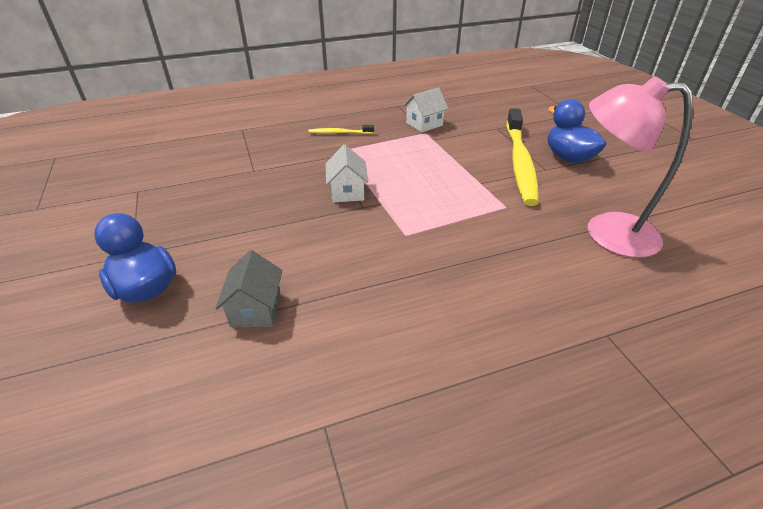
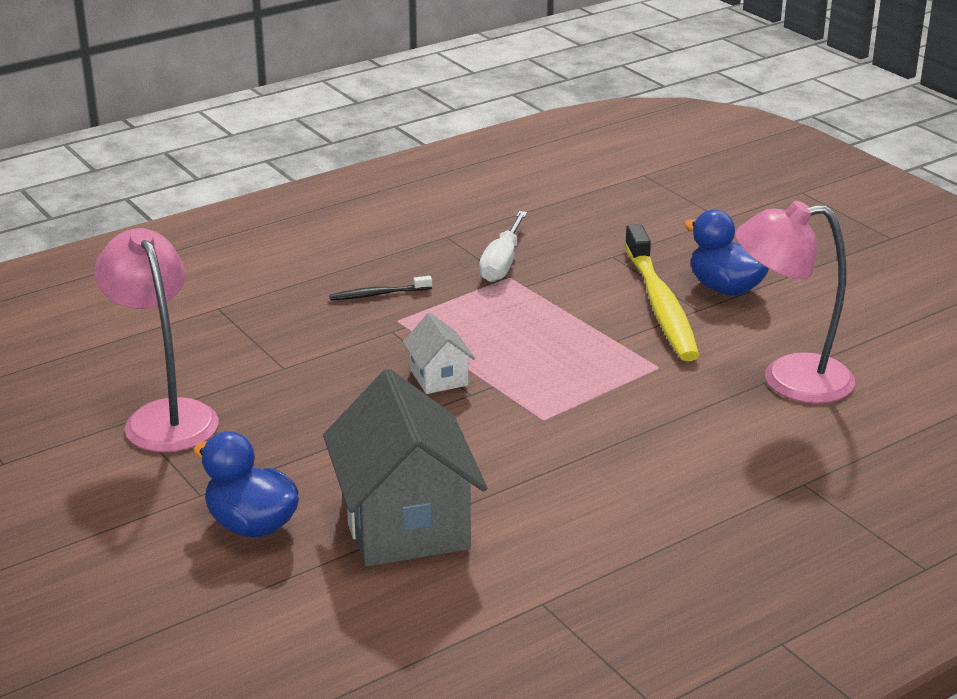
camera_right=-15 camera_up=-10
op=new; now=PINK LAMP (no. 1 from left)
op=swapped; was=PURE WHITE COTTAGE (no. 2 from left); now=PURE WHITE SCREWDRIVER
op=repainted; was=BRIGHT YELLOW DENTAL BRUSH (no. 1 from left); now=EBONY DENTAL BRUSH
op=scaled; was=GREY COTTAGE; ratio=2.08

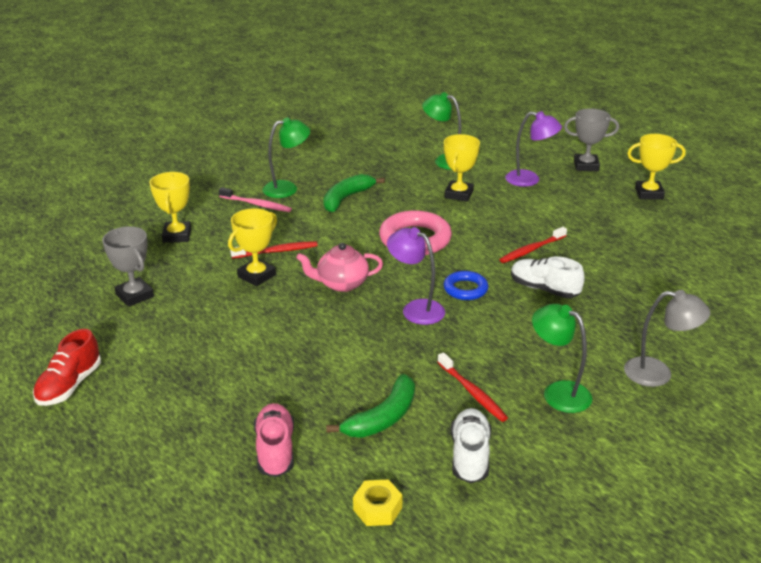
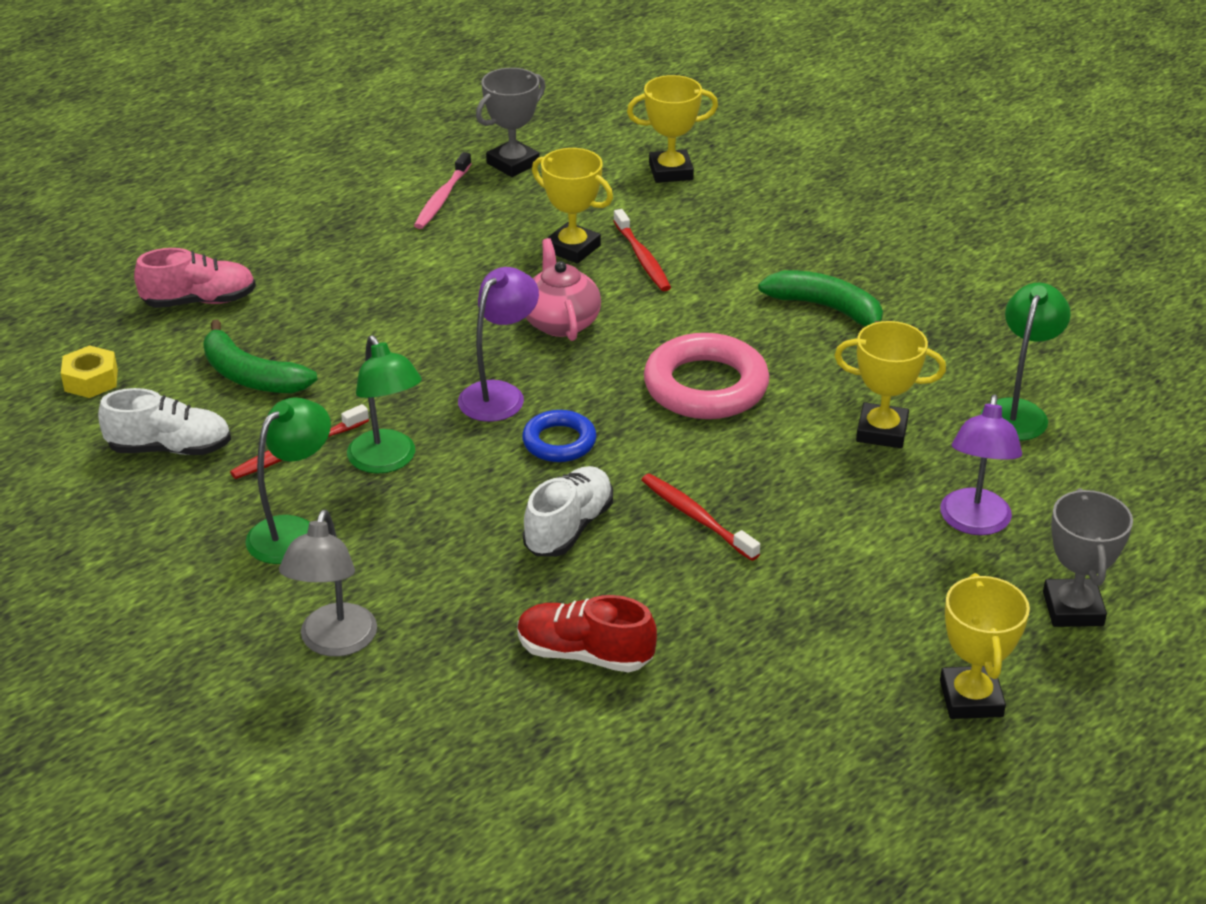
camera_right=85 camera_up=5
op=shifted; was=RED SHOE
op=shifted; was=PINK DENTAL BRUSH
op=shifted; was=GREEN LAMP (no. 1 from left in the first image); now=GREEN LAMP (no. 2 from left)

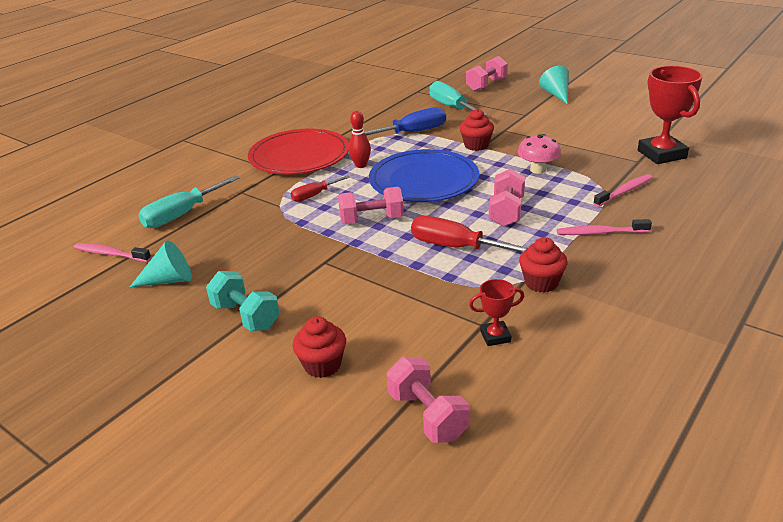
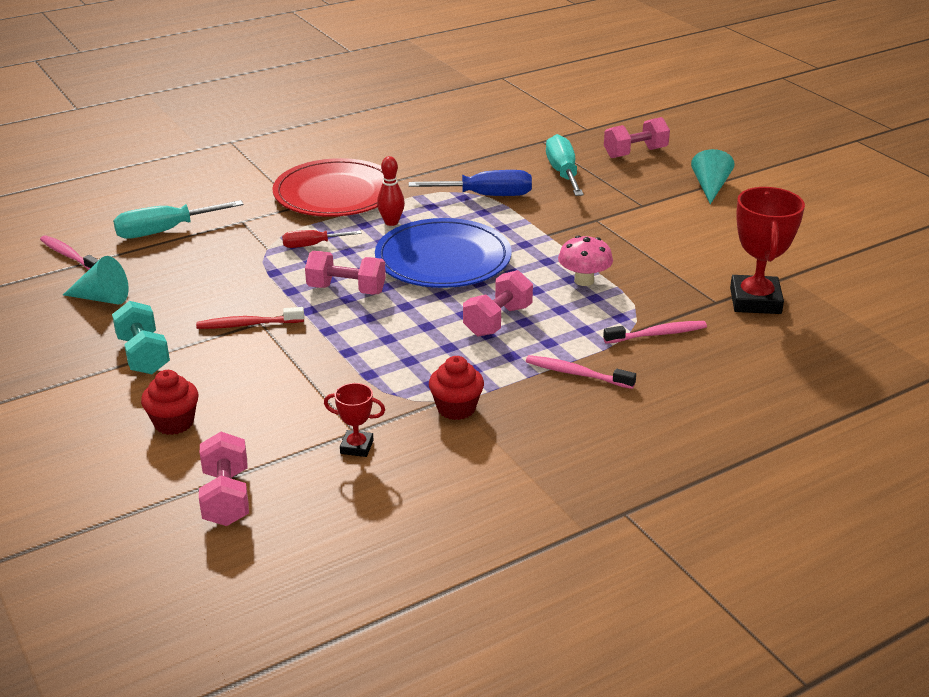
camera_right=20 camera_up=0
op=gone; was=RED SCREWDRIVER (no. 2 from left)
op=gone; was=RED MUFFIN (no. 2 from left)
op=new; now=RED DENTAL BRUSH

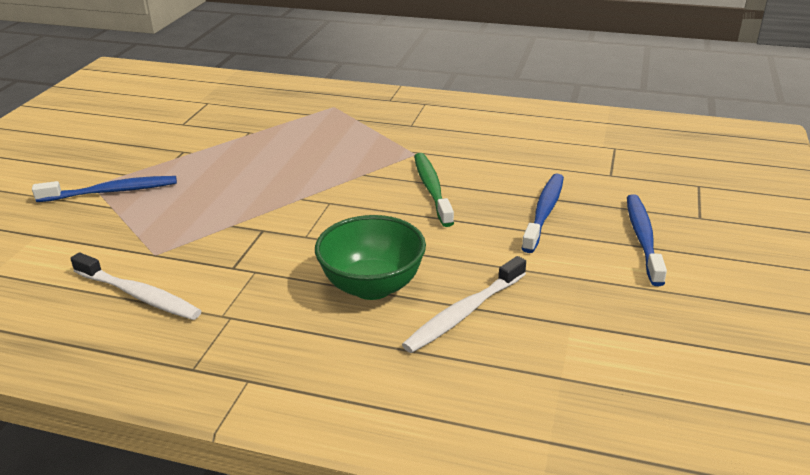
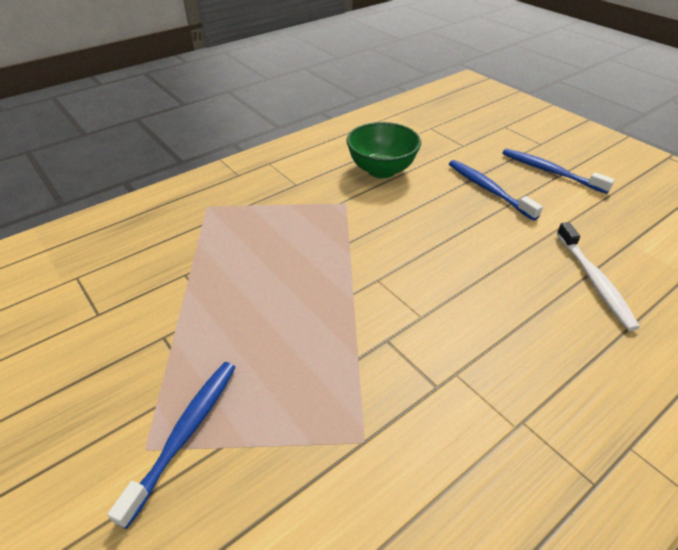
camera_right=-55 camera_up=10
op=gone; was=PURE WHITE DENTAL BRUSH (no. 1 from left)
op=gone; was=GREEN DENTAL BRUSH
op=shifted; was=GREEN BOWL

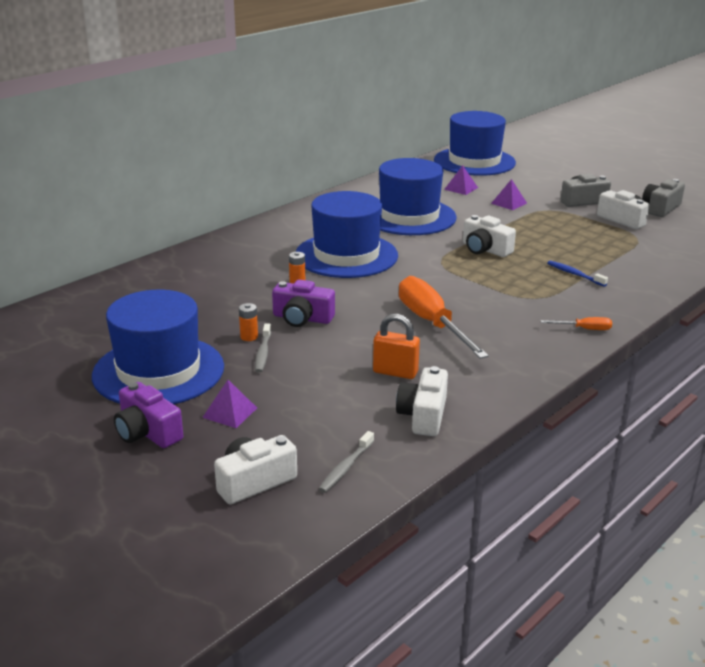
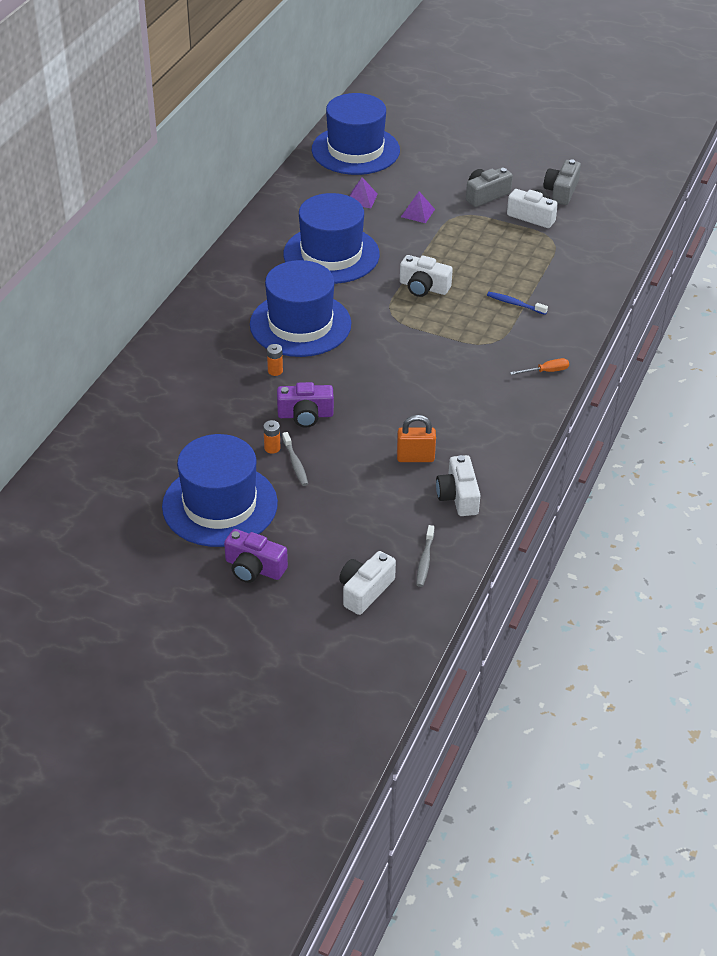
camera_right=-20 camera_up=15
op=gone; was=VIOLET SOLID PYRAMID (no. 1 from left)
op=gone; was=BRIGHT ORANGE SCREWDRIVER (no. 1 from left)

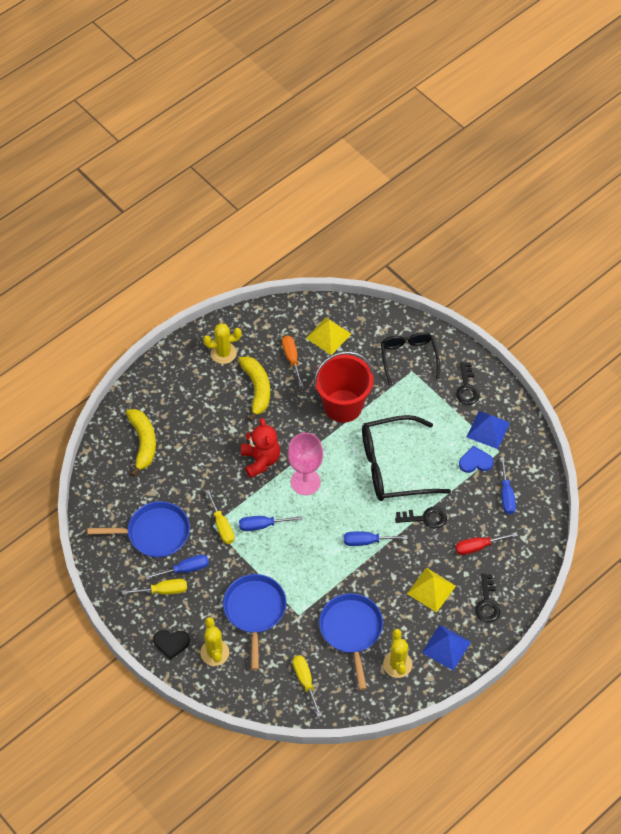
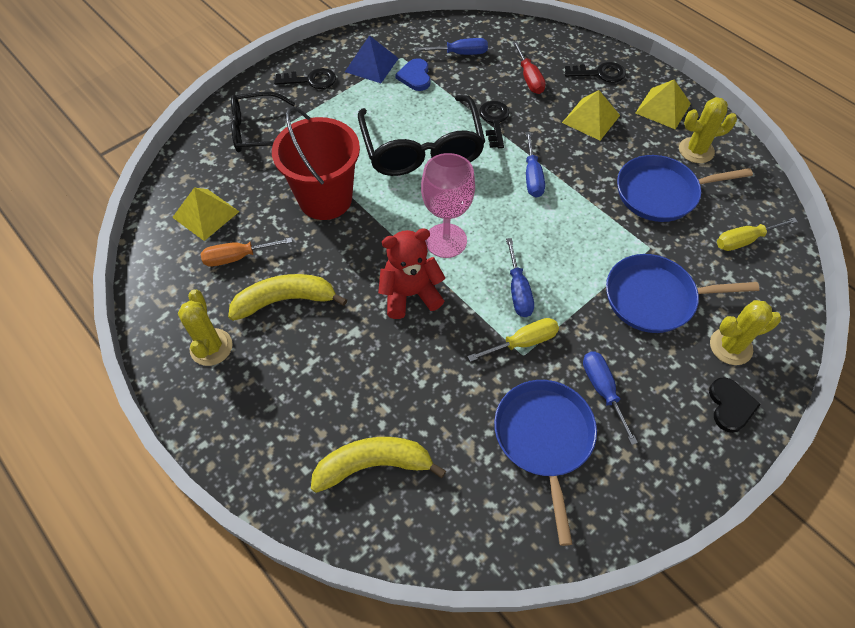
camera_right=-90 camera_up=0
op=gone; was=BRIGHT YELLOW SCREWDRIVER (no. 1 from left)
op=repainted; was=ROYAL BLUE SOLID PYRAMID (no. 1 from left); now=BRIGHT YELLOW SOLID PYRAMID (no. 3 from left)

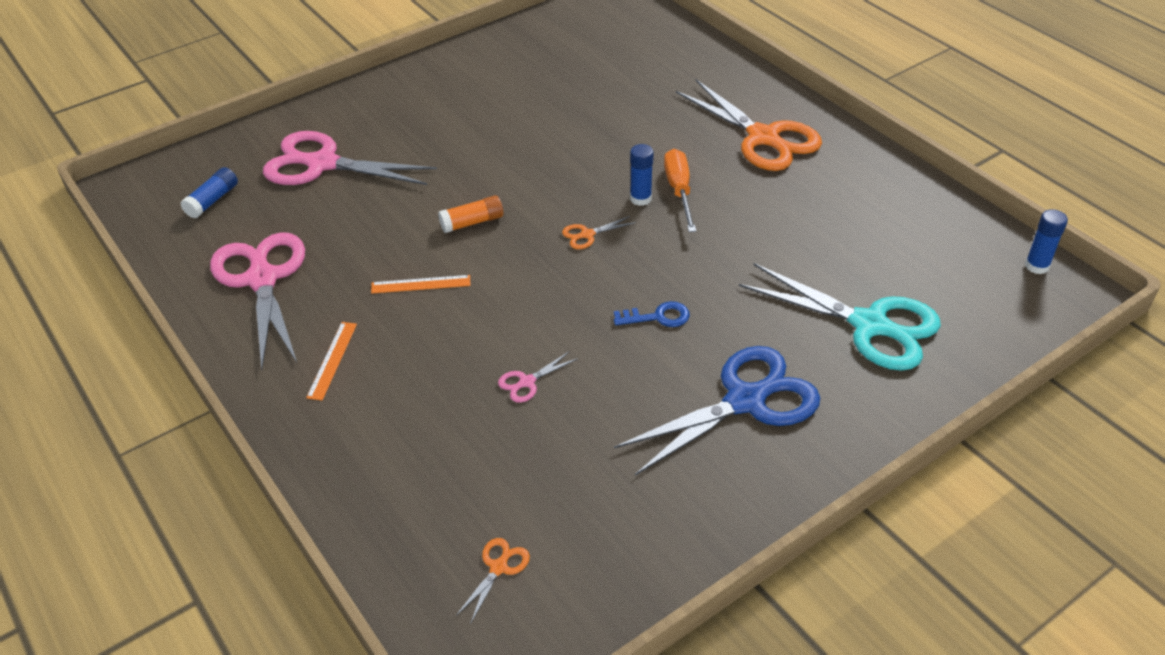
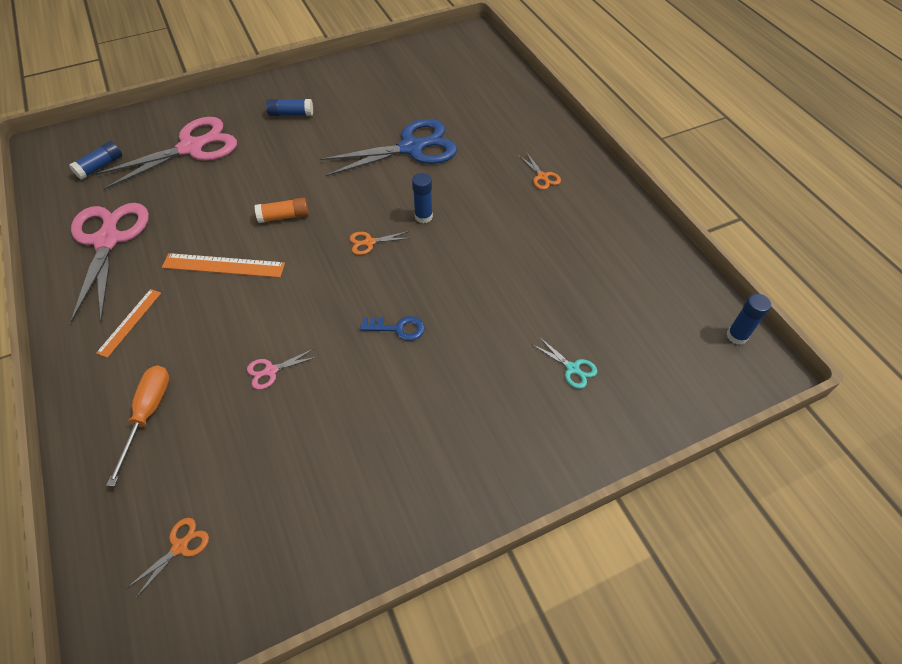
camera_right=10 camera_up=10
op=new; now=ROYAL BLUE GLUE STICK (no. 2 from left)
op=shifted; was=ROYAL BLUE SHEARS
op=shifted; was=BRIGHT ORANGE SCREWDRIVER
op=rotated; was=PINK SHEARS (no. 2 from left); clockwise=120
op=scaled; was=BRIGHT ORANGE MEASURING STICK (no. 2 from left); ratio=1.51
op=scaled; was=BRIGHT ORANGE SHEARS (no. 3 from left); ratio=0.41
op=scaled; was=TEAL SHEARS; ratio=0.41

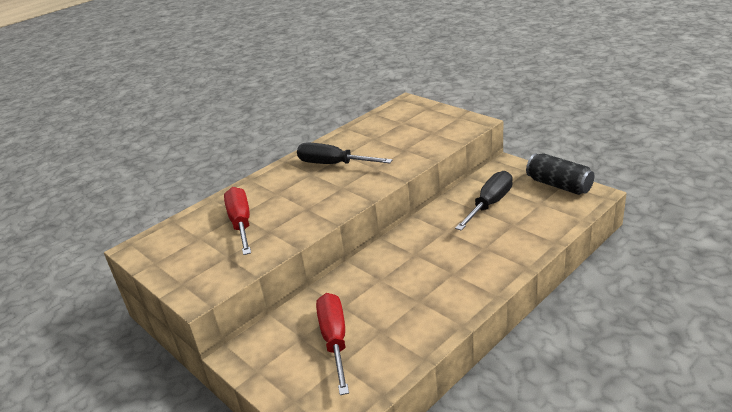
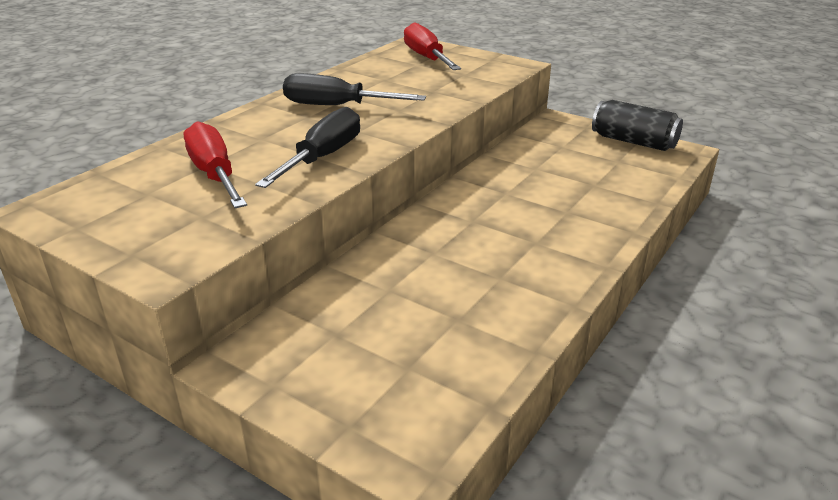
camera_right=-15 camera_up=0
op=shifted; was=RED SCREWDRIVER (no. 2 from left)
op=shifted; was=EBONY SCREWDRIVER (no. 2 from left in the first image); now=EBONY SCREWDRIVER (no. 1 from left)

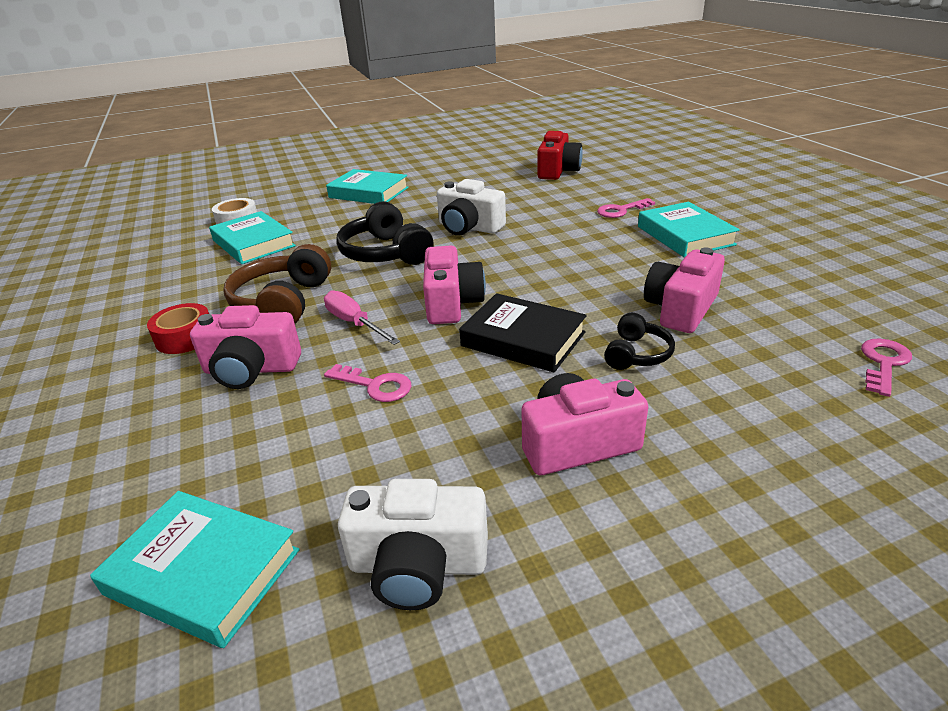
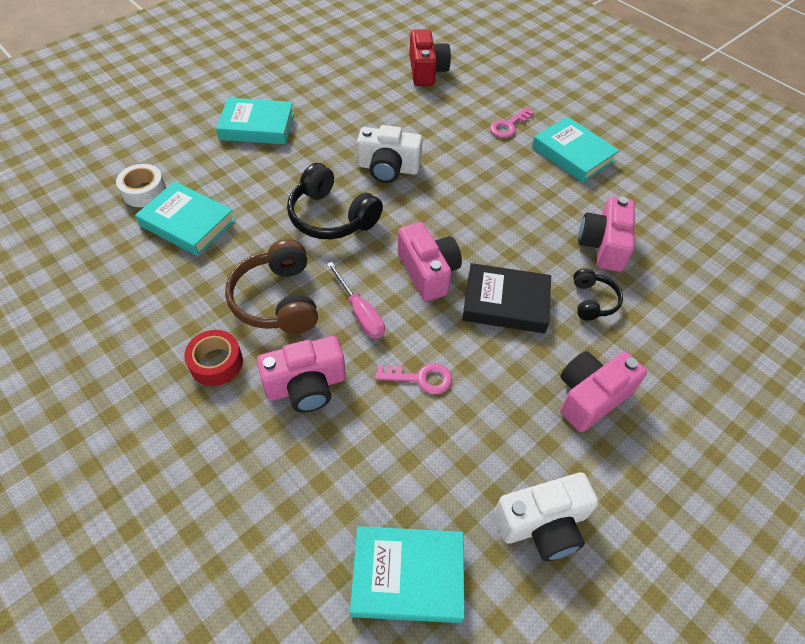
camera_right=-25 camera_up=20
op=gone; was=PINK DOOR KEY (no. 3 from left)
op=rotated; was=PINK SCREWDRIVER; clockwise=-150

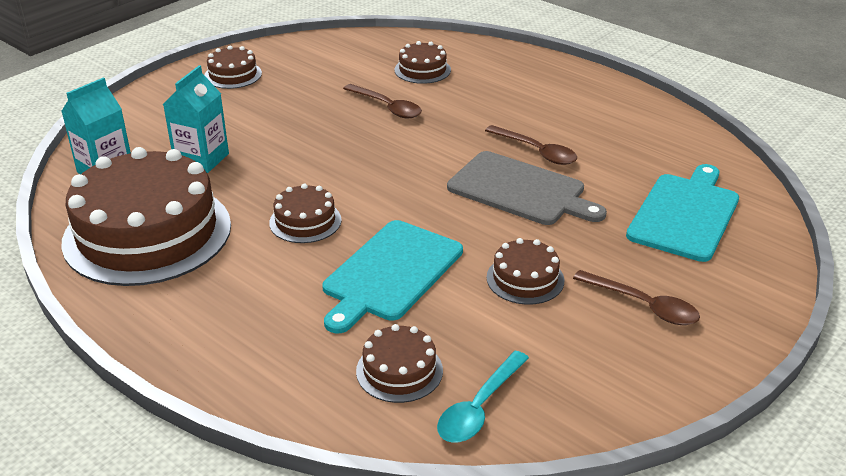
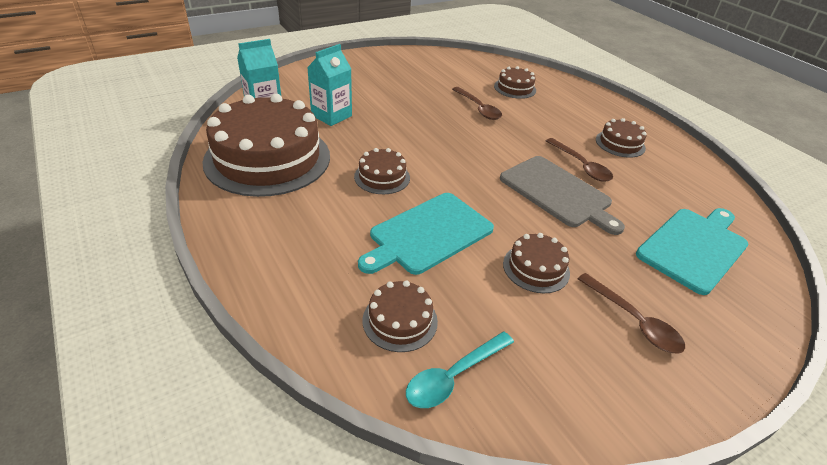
camera_right=15 camera_up=5
op=shifted; was=BROWN CAKE (no. 2 from left in the first image); now=BROWN CAKE (no. 6 from left)

